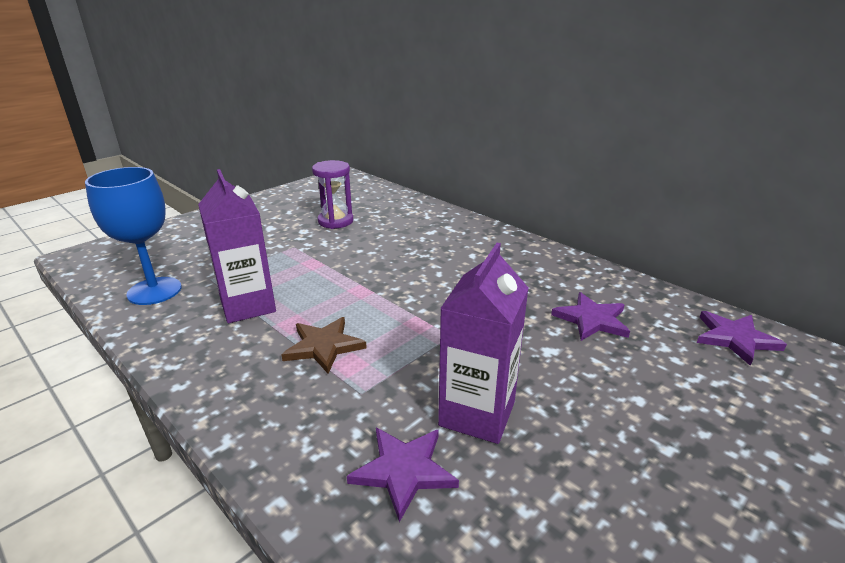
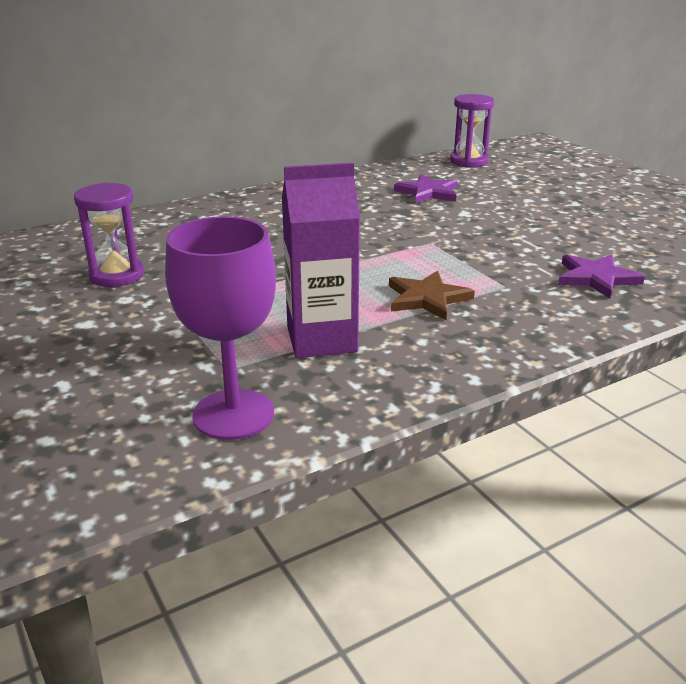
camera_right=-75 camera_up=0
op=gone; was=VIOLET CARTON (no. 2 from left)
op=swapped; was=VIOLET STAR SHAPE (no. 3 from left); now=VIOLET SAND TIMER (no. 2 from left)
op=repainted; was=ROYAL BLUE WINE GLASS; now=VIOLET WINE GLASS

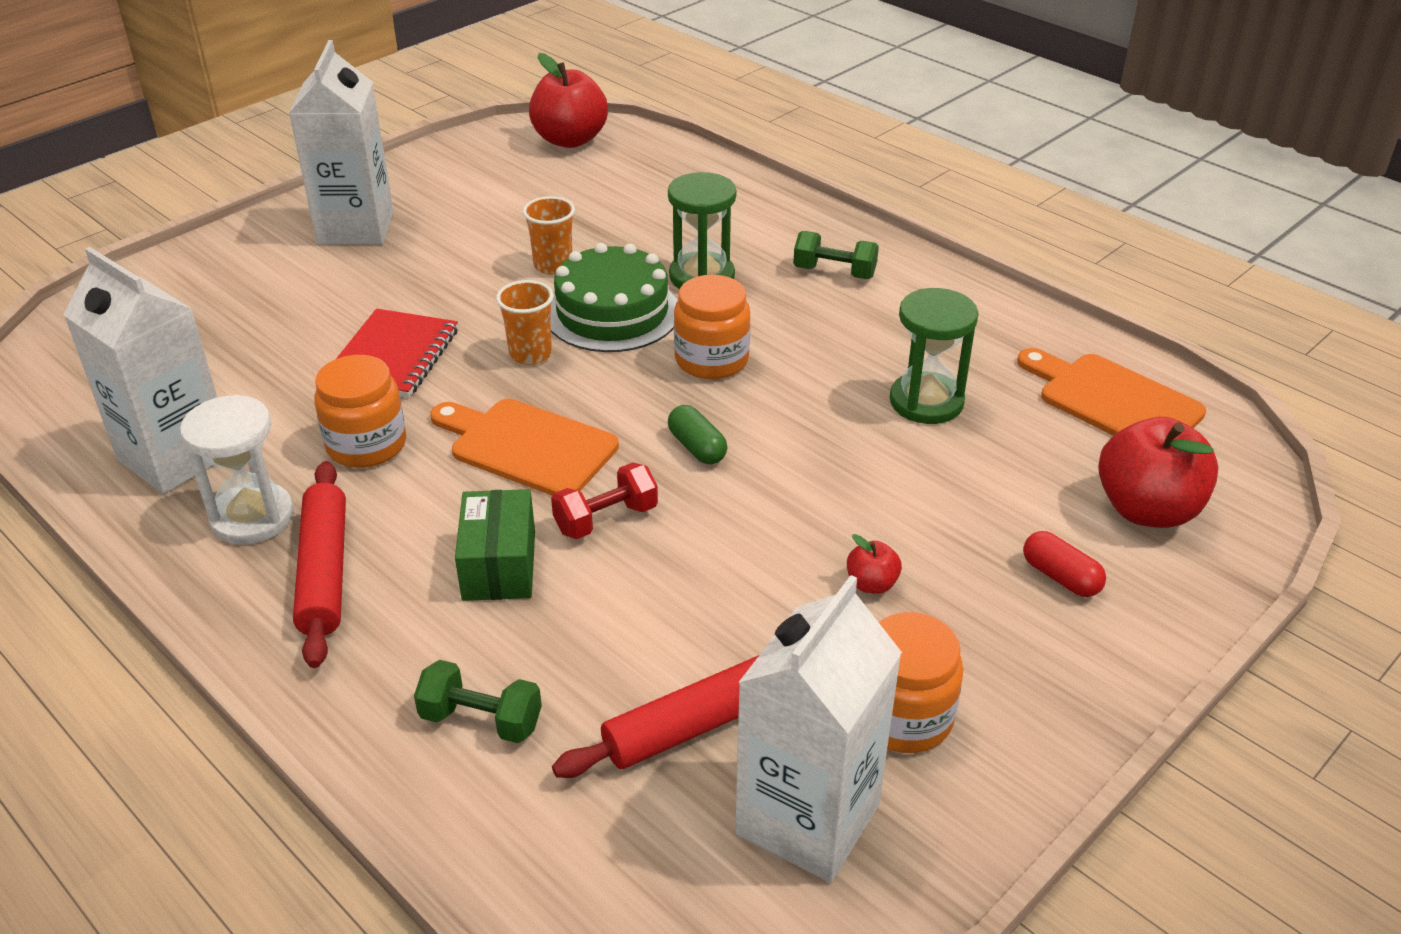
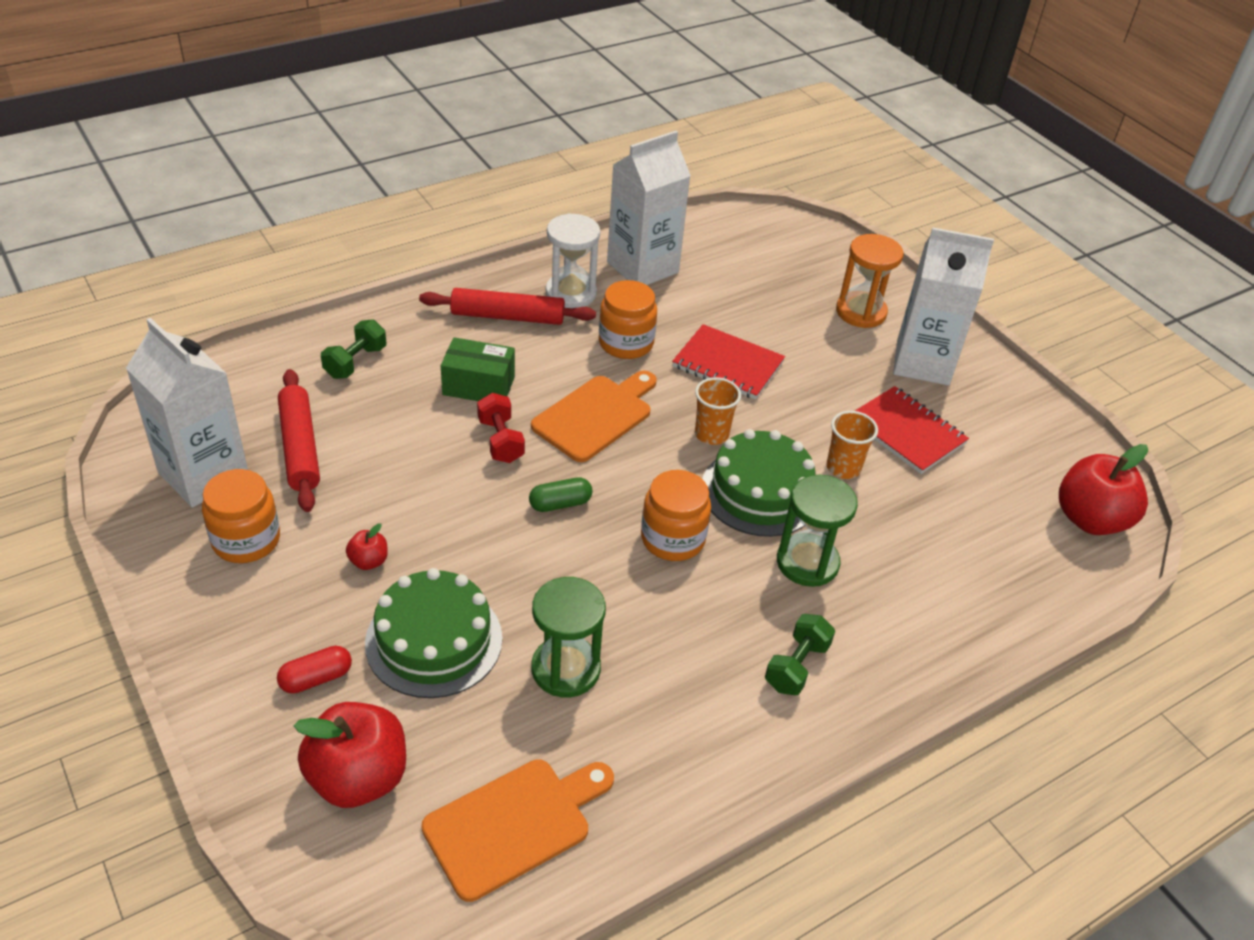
camera_right=100 camera_up=5
op=new; now=GREEN CAKE (no. 1 from left)
op=new; now=BRIGHT ORANGE SAND TIMER
op=new; now=RED NOTEBOOK (no. 2 from left)

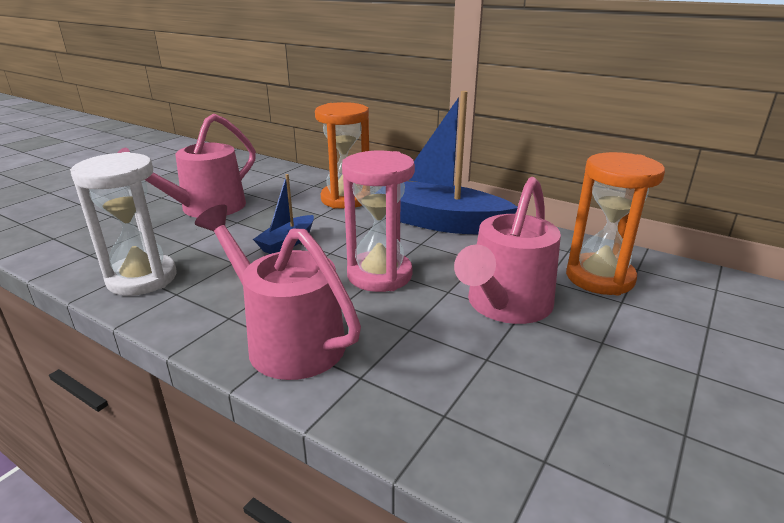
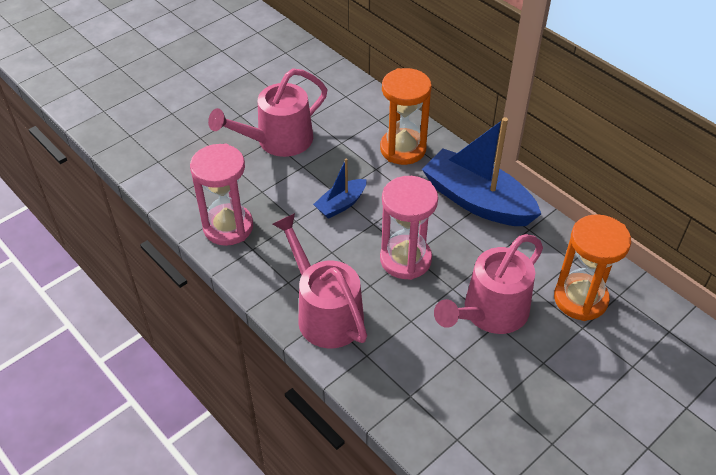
camera_right=15 camera_up=20
op=repainted; was=PURE WHITE SAND TIMER; now=PINK SAND TIMER (no. 1 from left)

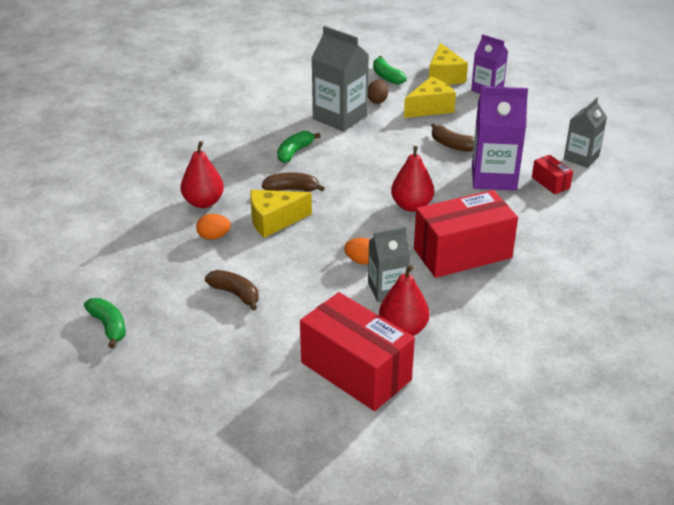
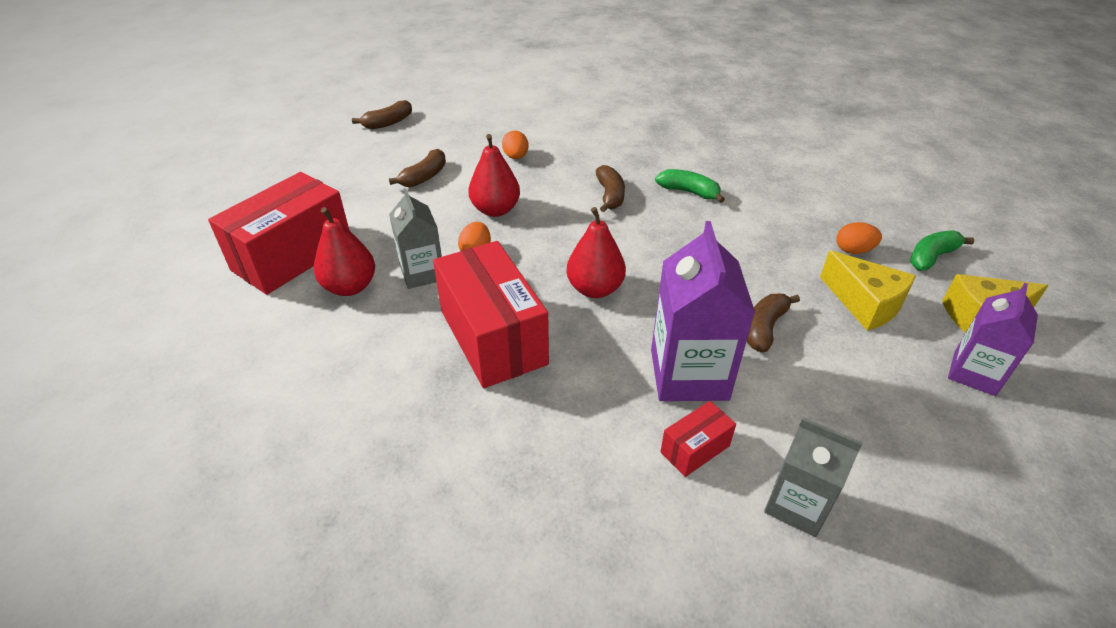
camera_right=85 camera_up=5
op=gone; was=BRIGHT YELLOW CHEESE (no. 1 from left)
op=gone; was=GREY CARTON (no. 1 from left)
op=shifted; was=RED PEAR (no. 1 from left in the first image); now=RED PEAR (no. 2 from left)
op=repainted; was=GREEN TOY BANANA (no. 1 from left); now=BROWN TOY BANANA (no. 1 from left)
op=repainted; was=BROWN EGG; now=BRIGHT ORANGE EGG (no. 3 from left)

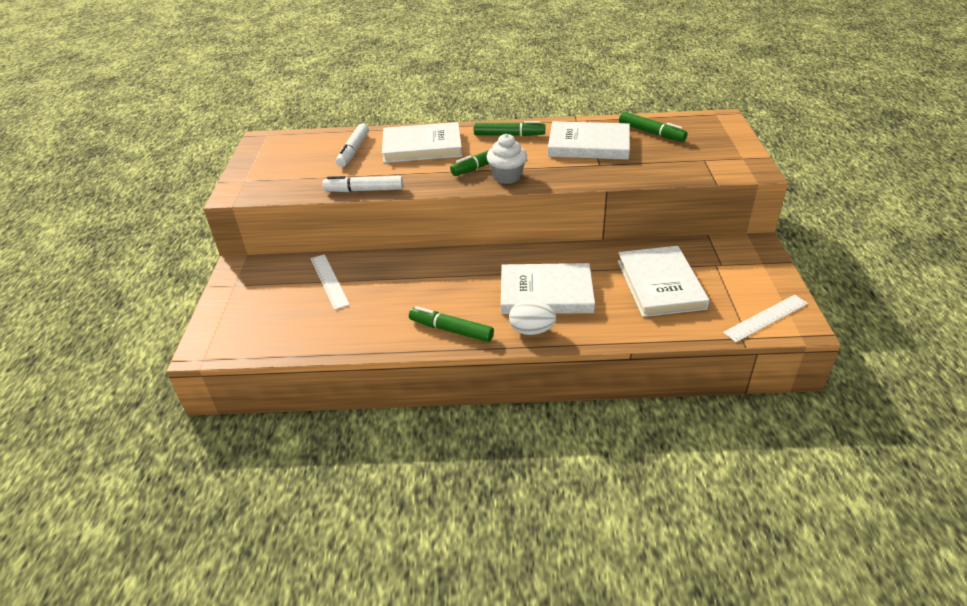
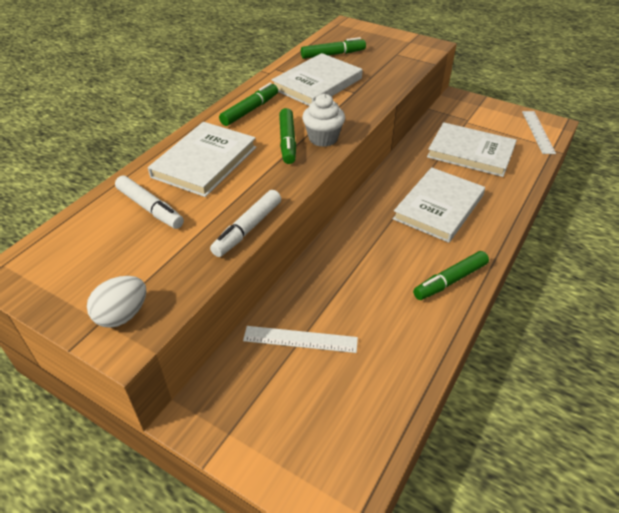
camera_right=-60 camera_up=5
op=shifted; was=PURE WHITE EGG

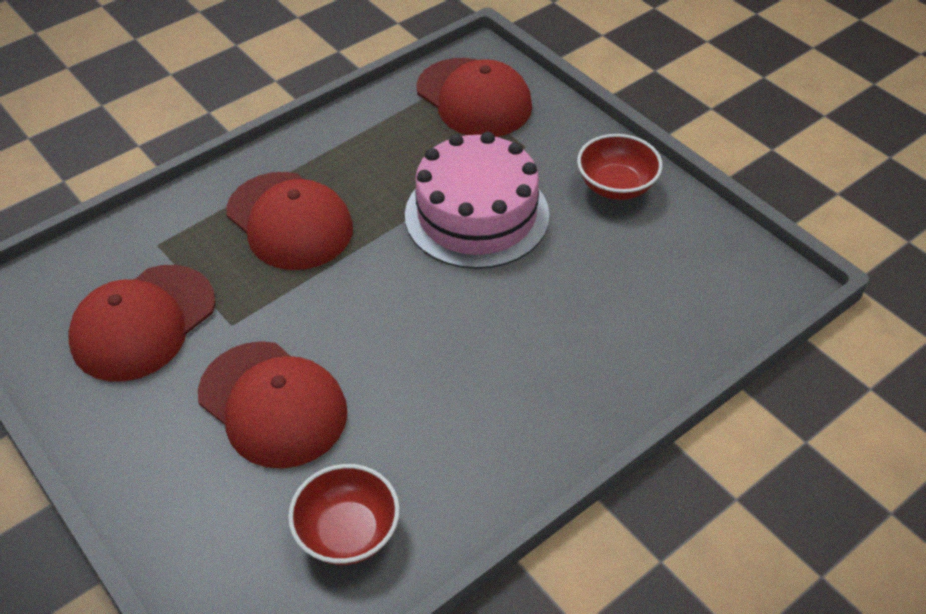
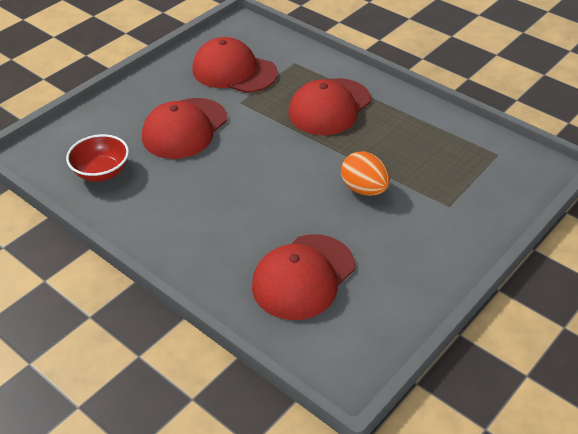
camera_right=80 camera_up=-5
op=gone; was=RED BOWL (no. 2 from left)
op=shifted; was=RED PEAKED CAP (no. 4 from left in the first image); now=RED PEAKED CAP (no. 3 from left)
op=swapped; was=PINK CAKE; now=BRIGHT ORANGE EGG

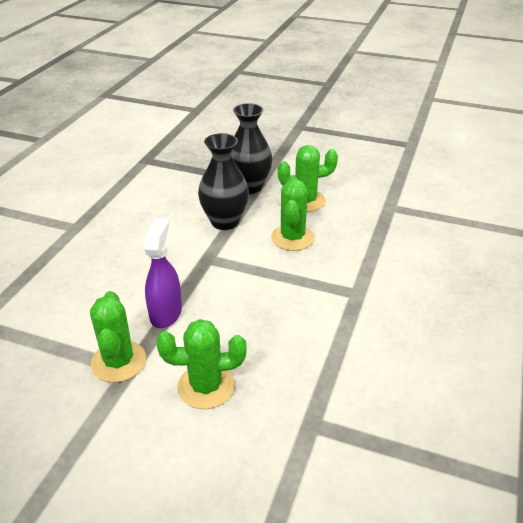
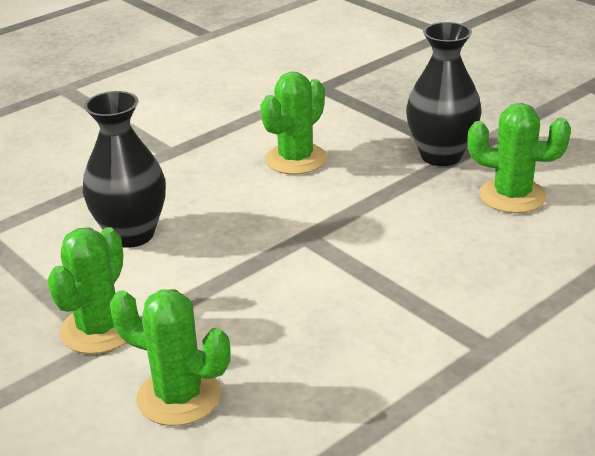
camera_right=30 camera_up=-5
op=gone; was=VIOLET SPRAY CLEANER
op=shifted; was=EBONY FLOWER VASE (no. 1 from left)
op=shifted; was=GREEN SAGUARO CACTUS (no. 3 from left)

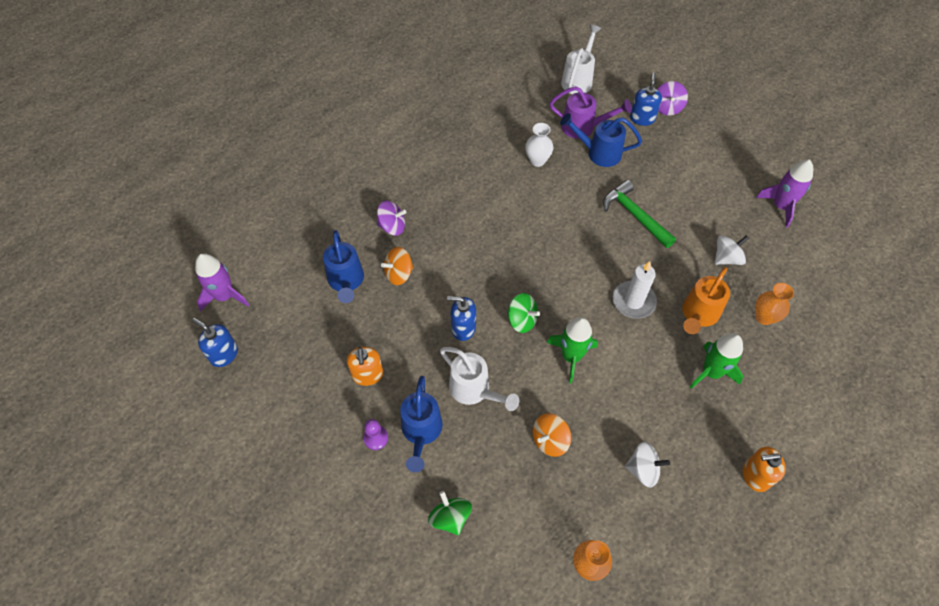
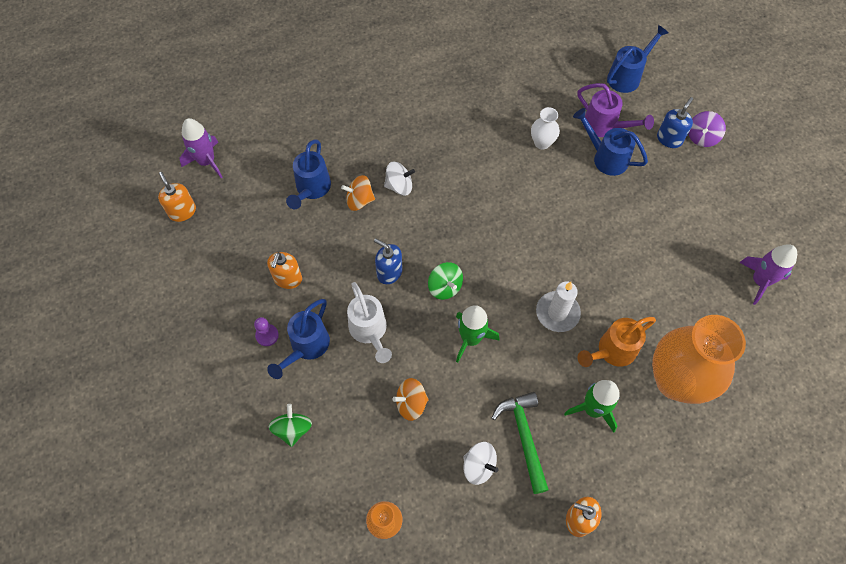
camera_right=25 camera_up=5
op=gone; was=VIOLET TOY TOP (no. 1 from left)
op=shifted; was=GREEN CLAW HAMMER
op=shifted; was=PURE WHITE TOY TOP (no. 2 from left in the first image); now=PURE WHITE TOY TOP (no. 1 from left)
op=repainted; was=ROYAL BLUE SOAP DISPENSER (no. 1 from left); now=BRIGHT ORANGE SOAP DISPENSER (no. 1 from left)
op=repainted; was=PURE WHITE WATERING POT (no. 2 from left); now=ROYAL BLUE WATERING POT (no. 4 from left)
op=scaled; was=BRIGHT ORANGE FLOWER VASE (no. 2 from left); ratio=2.26

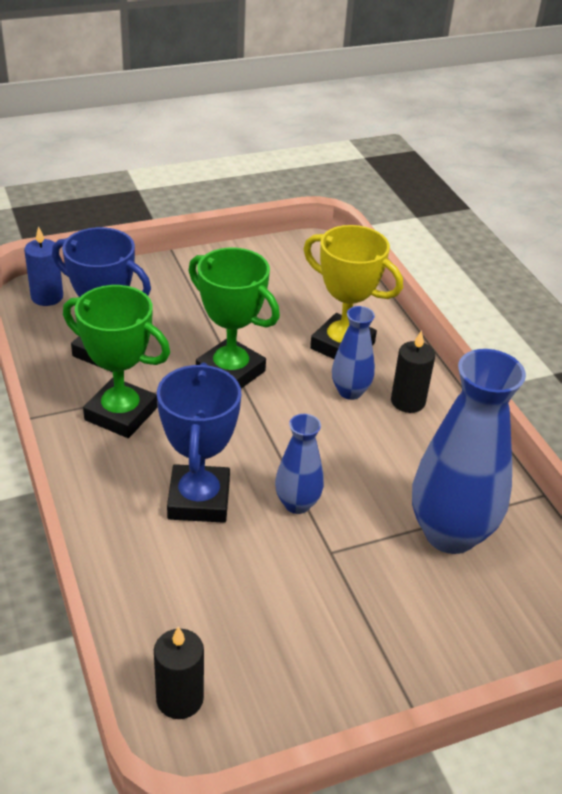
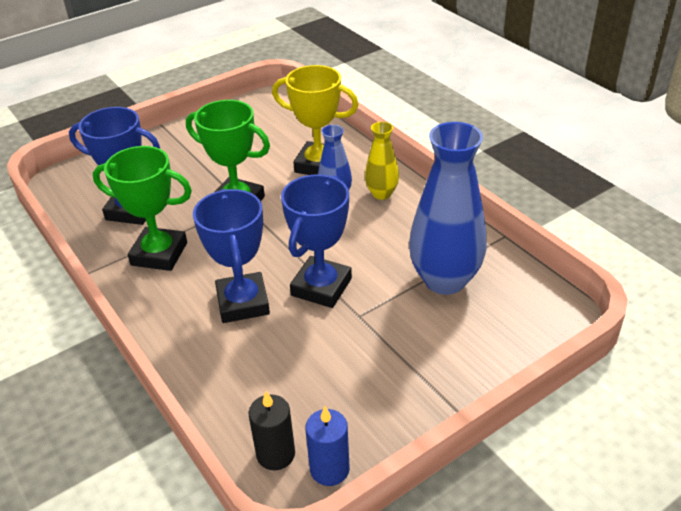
camera_right=-10 camera_up=0
op=shifted; was=ROYAL BLUE WAX CANDLE
op=swapped; was=ROYAL BLUE FLOWER VASE (no. 1 from left); now=ROYAL BLUE AWARD CUP (no. 3 from left)
op=swapped; was=EBONY WAX CANDLE (no. 2 from left); now=BRIGHT YELLOW FLOWER VASE

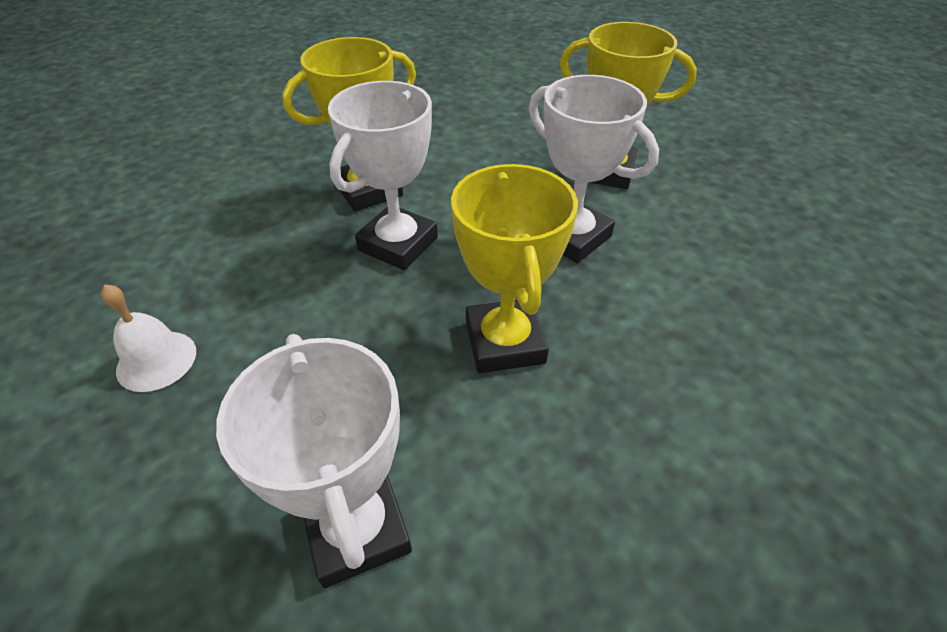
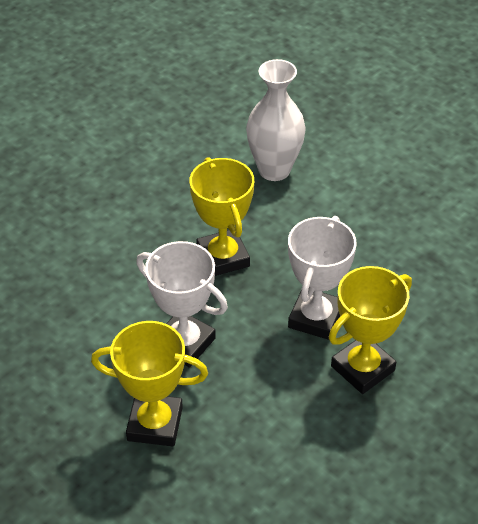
camera_right=170 camera_up=0
op=gone; was=PURE WHITE HAND BELL
op=swapped; was=PURE WHITE AWARD CUP (no. 1 from left); now=PURE WHITE FLOWER VASE

